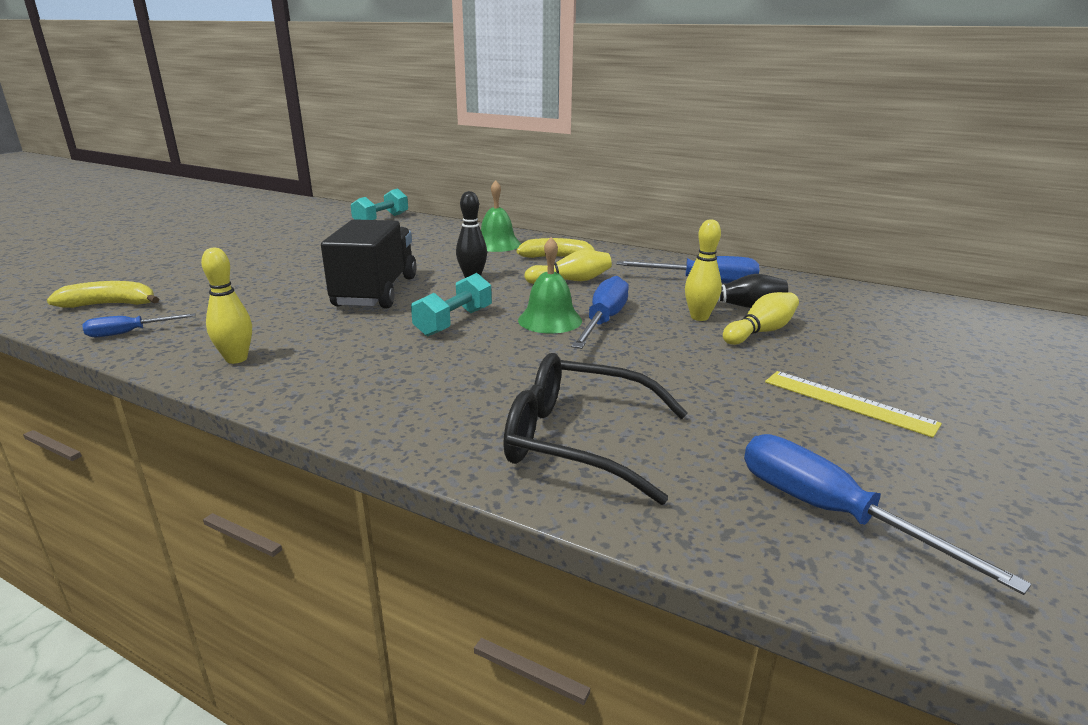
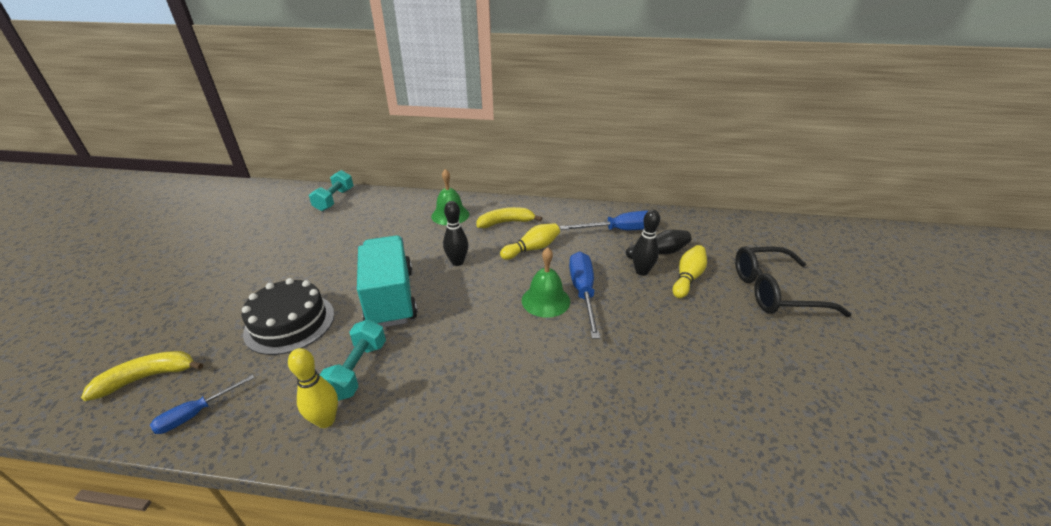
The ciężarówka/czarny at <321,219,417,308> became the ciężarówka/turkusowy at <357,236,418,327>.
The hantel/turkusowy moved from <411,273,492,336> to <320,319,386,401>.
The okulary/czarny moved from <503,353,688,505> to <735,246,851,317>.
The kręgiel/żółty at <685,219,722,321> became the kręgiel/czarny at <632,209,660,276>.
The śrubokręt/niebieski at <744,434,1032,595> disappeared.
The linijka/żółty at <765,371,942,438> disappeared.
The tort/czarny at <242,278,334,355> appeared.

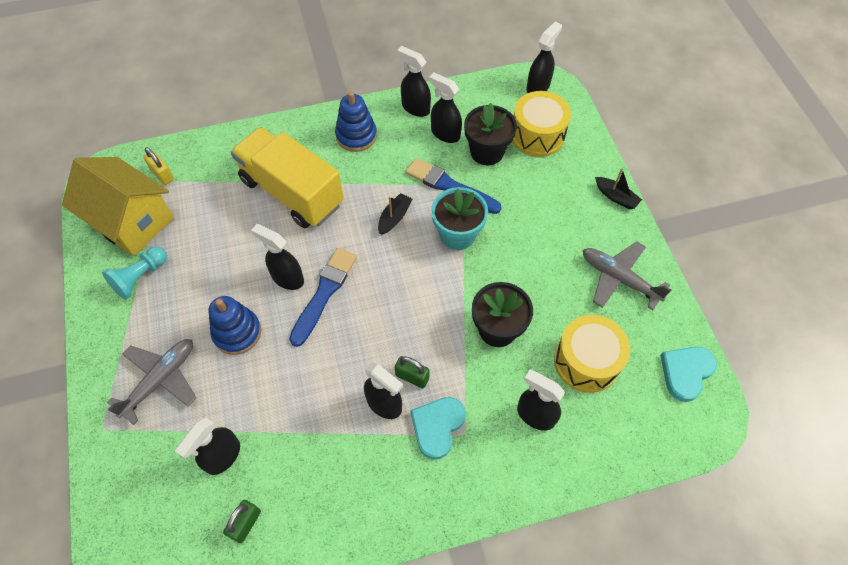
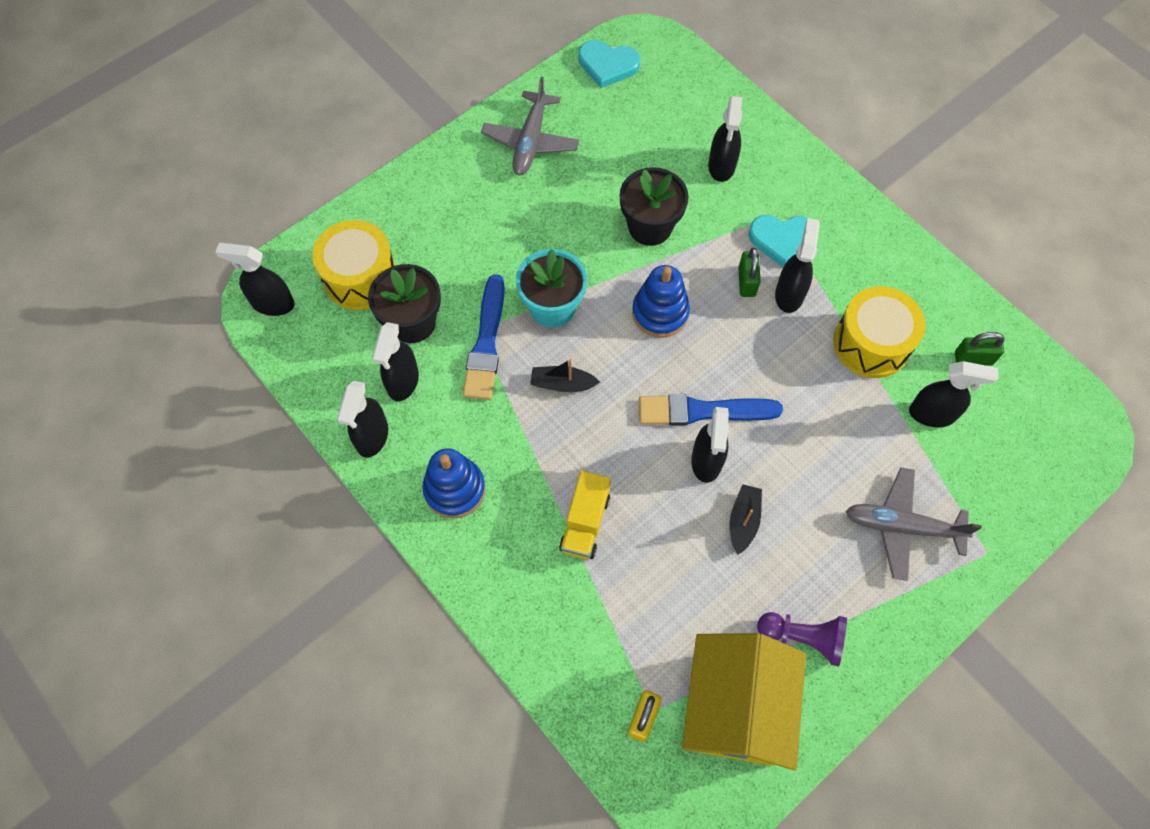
The pionek/turkusowy at <102,246,167,300> became the pionek/fioletowy at <757,612,847,667>.
The zabawka nakładanka/niebieski moved from <209,296,261,355> to <632,265,690,338>.
The ciężarówka/żółty at <231,127,344,228> changed to 0.50 times the size.
The bęben/żółty moved from <554,315,630,393> to <833,286,925,378>.
The łódka/czarny moved from <595,168,642,209> to <730,484,762,555>.

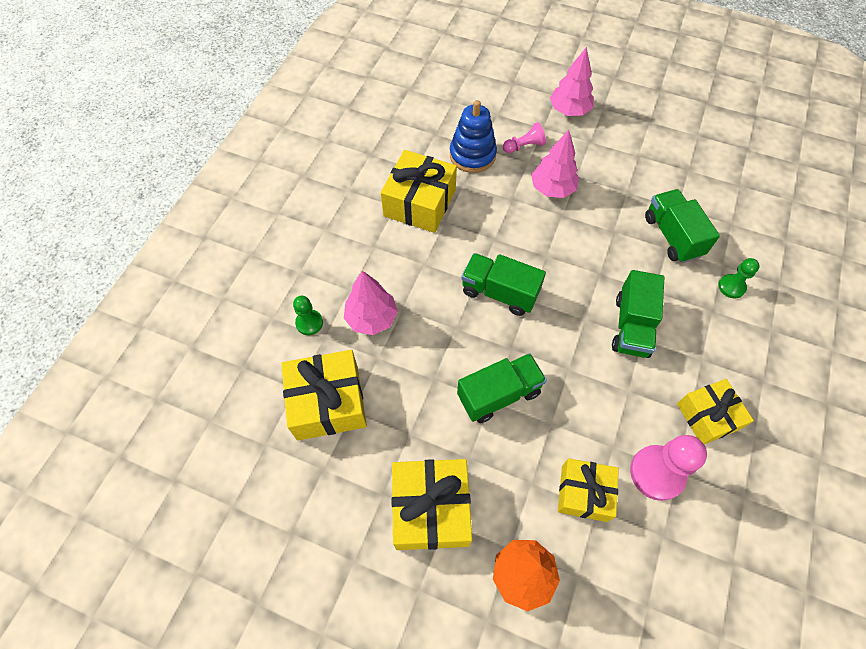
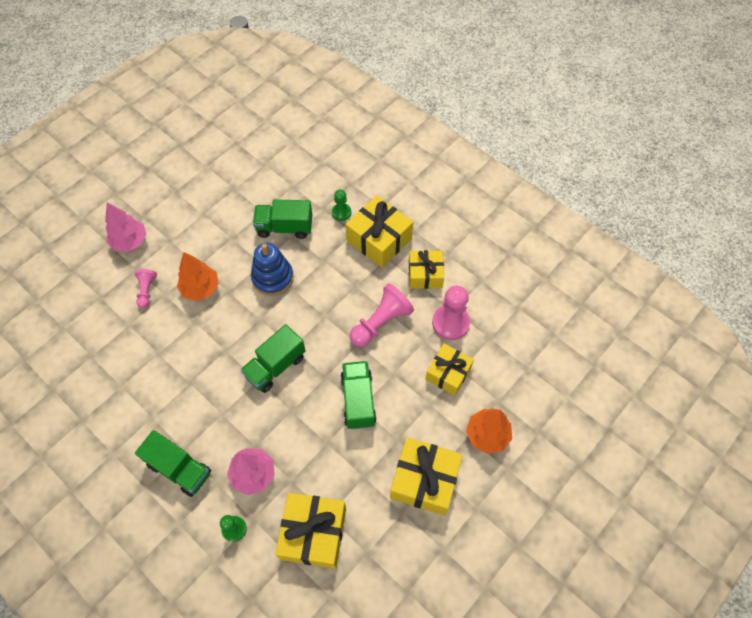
The prezent/żółty moved from <381,150,457,233> to <345,195,413,267>.
The zabawka nakładanka/niebieski moved from <450,100,497,173> to <251,243,294,296>.
The drzewko/różowy at <531,130,579,198> became the drzewko/pomarańczowy at <177,252,219,301>.
The ciężarówka/zielony moved from <612,270,664,358> to <135,430,211,497>.
The pionek/różowy at <350,283,414,347> appeared.

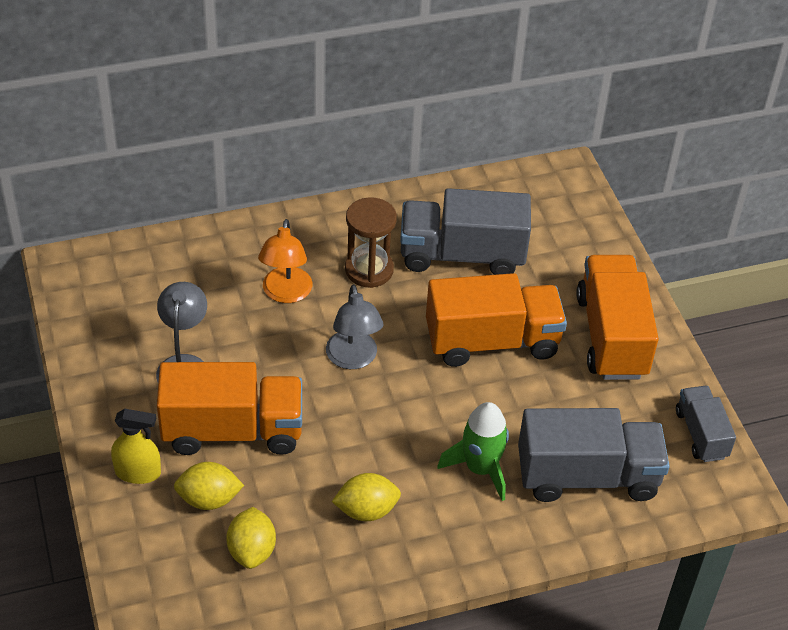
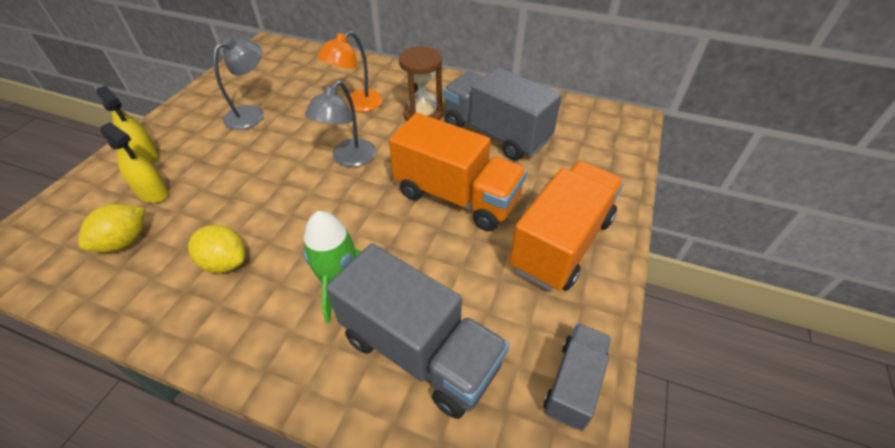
The ciężarówka/pomarańczowy at <157,362,302,455> disappeared.
The cytryna/żółty at <174,462,244,510> was replaced by the spryskiwacz/żółty at <101,122,169,203>.

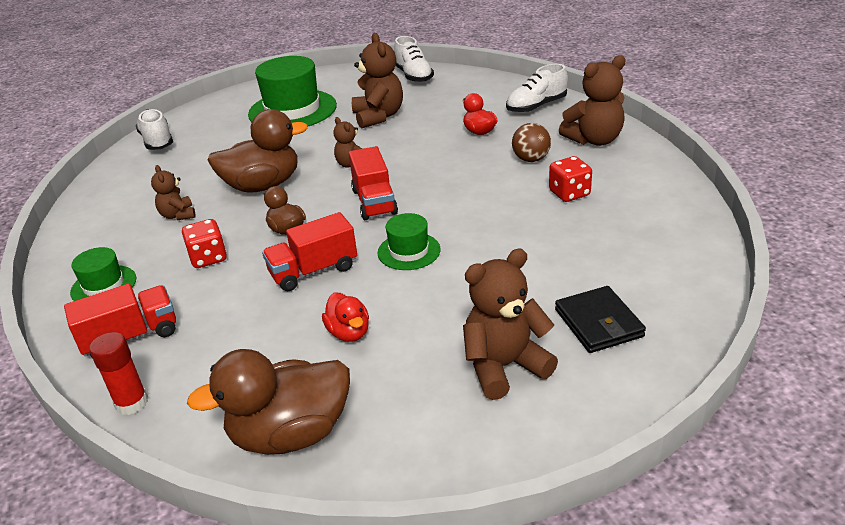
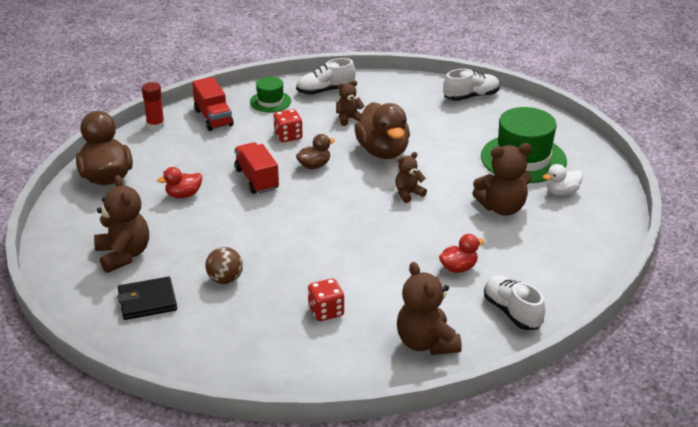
The ciężarówka/czerwony at <349,146,398,220> disappeared.
The kapelusz/zielony at <378,213,441,270> disappeared.
The but/biały moved from <394,36,434,83> to <296,58,356,95>.
The piłka/brązowy moved from <512,123,551,162> to <205,247,243,284>.
The kaczka/biały at <543,164,583,195> appeared.

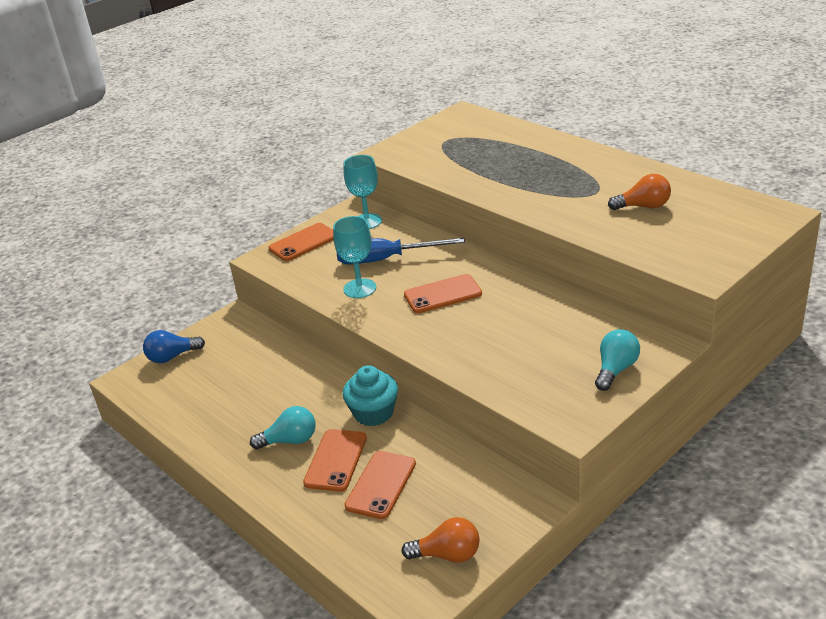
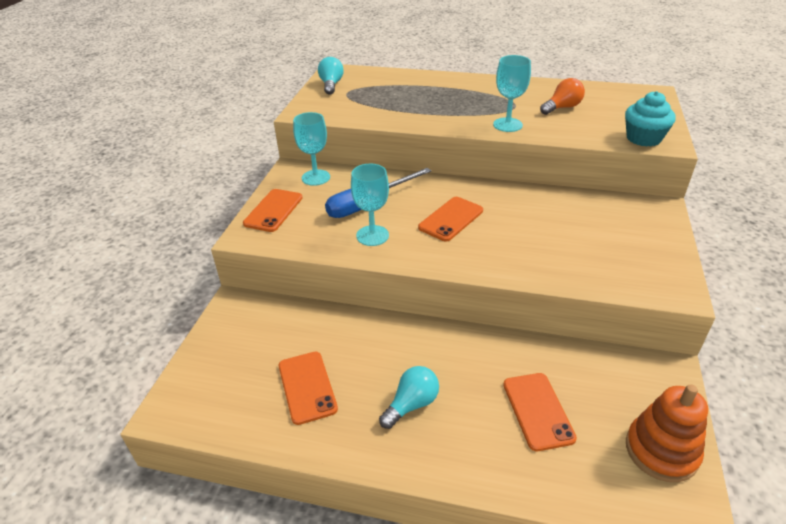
The żarówka/niebieski at <143,330,205,363> disappeared.
The telefon/pomarańczowy moved from <303,429,367,492> to <278,351,338,425>.
The muffinka/turkusowy moved from <343,365,398,426> to <625,91,676,147>.
The żarówka/pomarańczowy at <401,517,480,563> was replaced by the zabawka nakładanka/pomarańczowy at <626,384,708,482>.
The żarówka/turkusowy moved from <595,329,640,391> to <318,57,343,95>.
The kielich/turkusowy at <493,55,531,132> appeared.

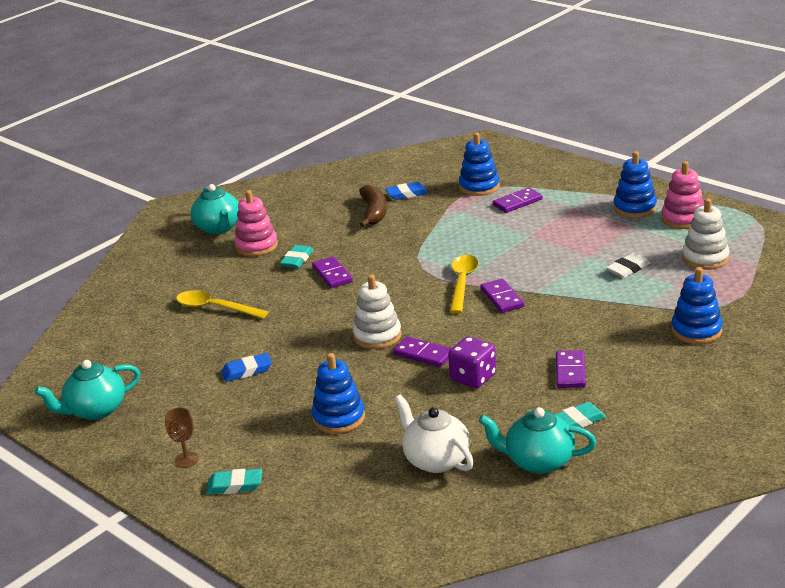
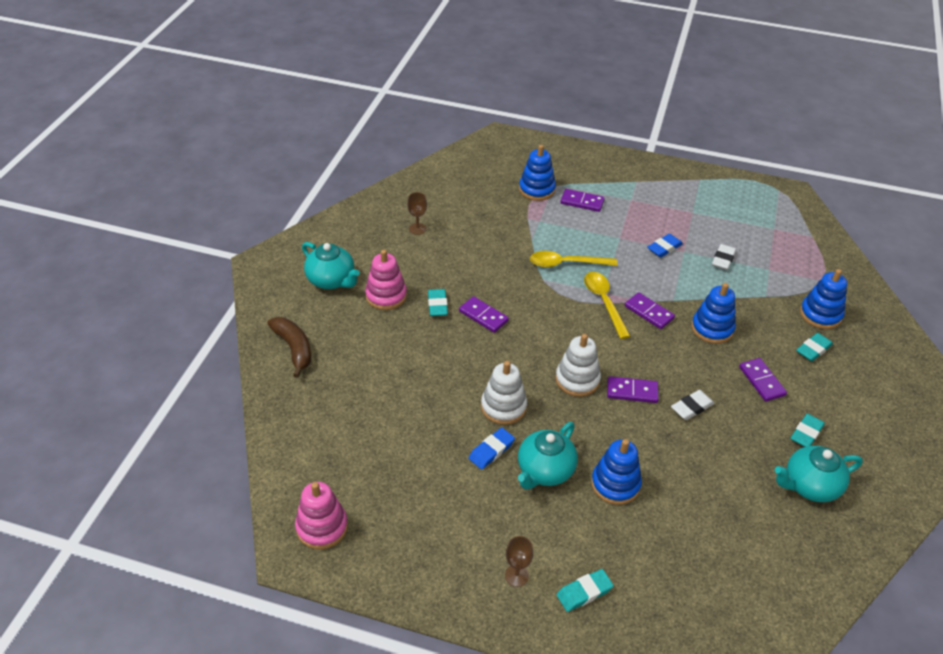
The imbryk/turkusowy moved from <35,360,140,420> to <518,422,578,489>.
The łyżka/żółty moved from <176,290,268,319> to <530,251,617,268>.
The banan/brązowy moved from <359,185,387,227> to <267,317,311,378>.
The gumka do mazania/niebieski moved from <385,182,428,200> to <647,234,683,257>.
The imbryk/biały at <394,394,474,473> disappeared.
The kostka do gry/fioletowy at <448,336,496,388> was replaced by the gumka do mazania/biały at <671,390,715,420>.
The kostka domina/fioletowy at <493,187,543,213> turned 75 degrees clockwise.
The zabawka nakładanka/niebieski moved from <614,151,657,218> to <691,283,736,344>.
The zabawka nakładanka/różowy moved from <661,161,704,229> to <295,482,348,549>.
The zabawka nakładanka/biały moved from <682,198,730,270> to <481,361,527,425>.
The kielich/brązowy at <407,192,427,235> appeared.
The gumka do mazania/turkusowy at <796,333,833,361> appeared.

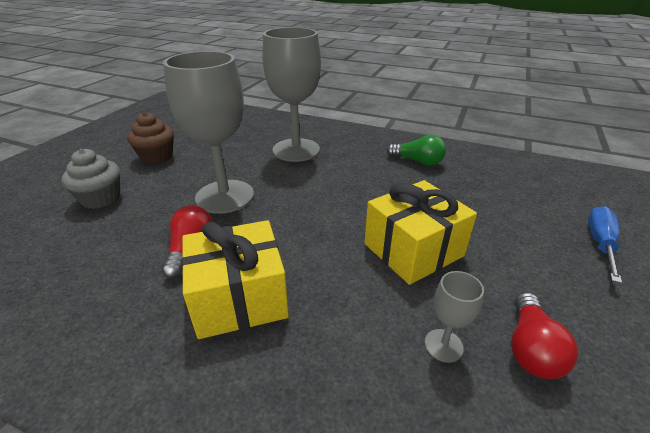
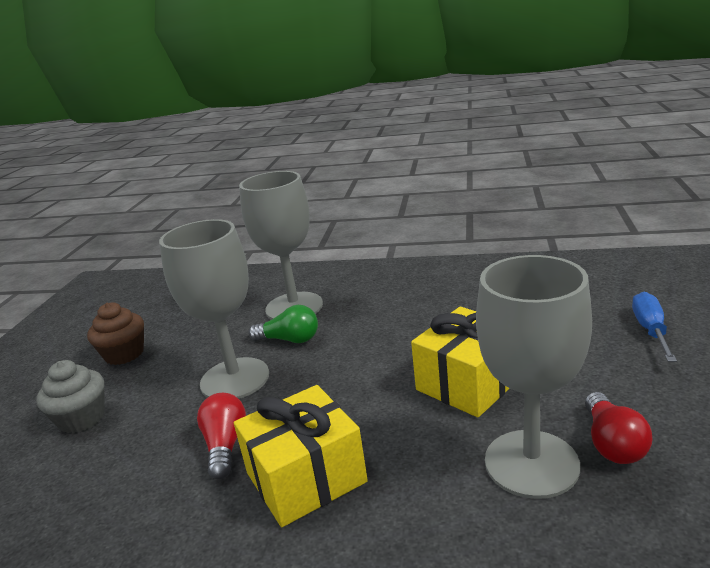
The żarówka/zielony moved from <387,135,446,166> to <248,305,318,343>.
The kielich/szary at <425,271,484,363> changed to 2.38 times the size.

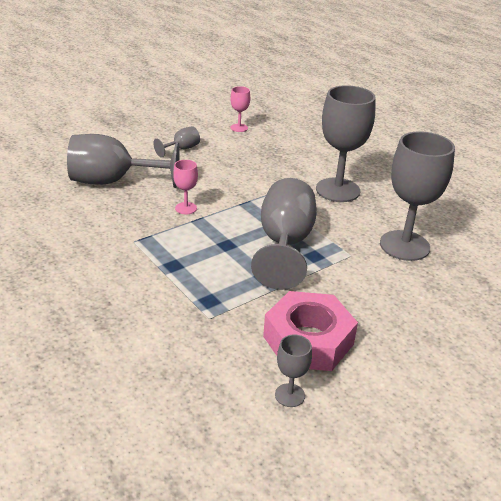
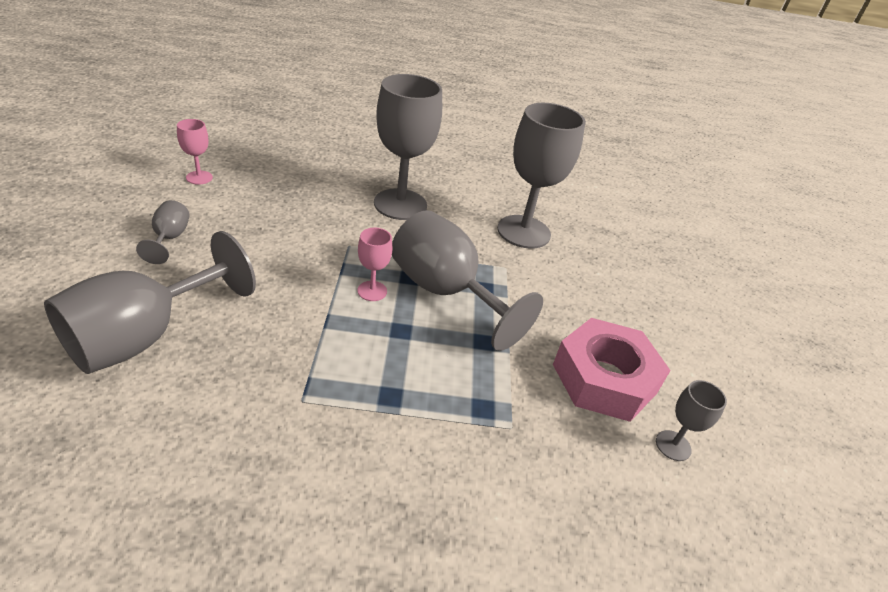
The kielich/różowy moved from <173,160,198,214> to <357,228,392,301>.

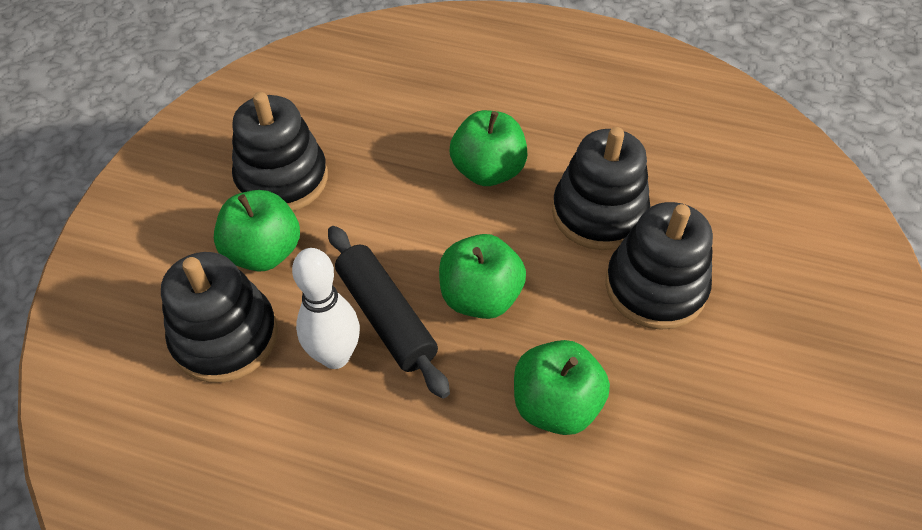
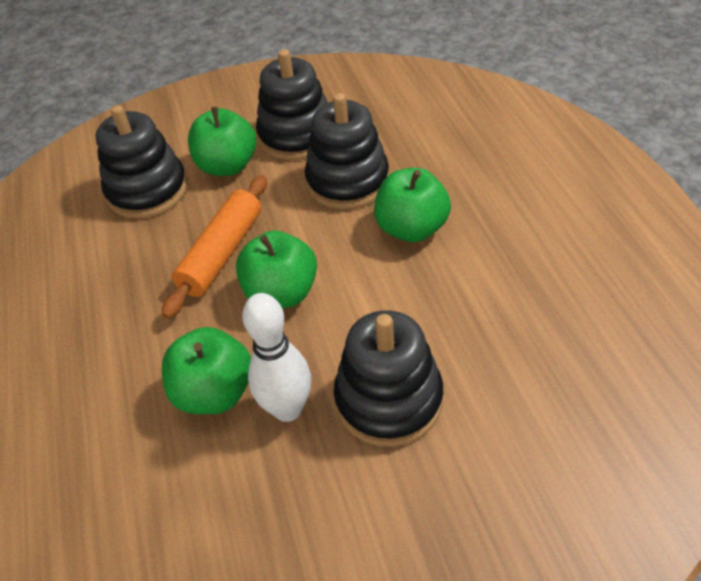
The kręgiel/biały moved from <292,248,360,369> to <242,293,311,422>.
The wałek do ciasta/czarny at <328,226,450,399> became the wałek do ciasta/pomarańczowy at <162,175,267,319>.
The zabawka nakładanka/czarny moved from <552,127,650,250> to <305,93,389,209>.

